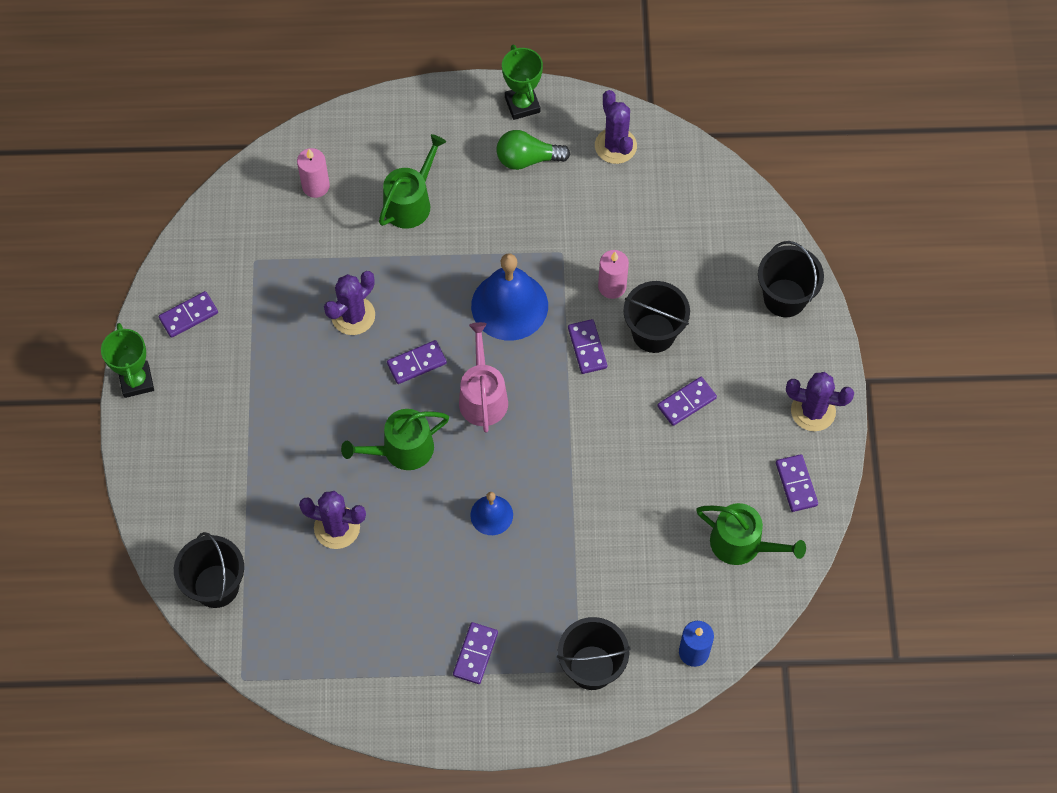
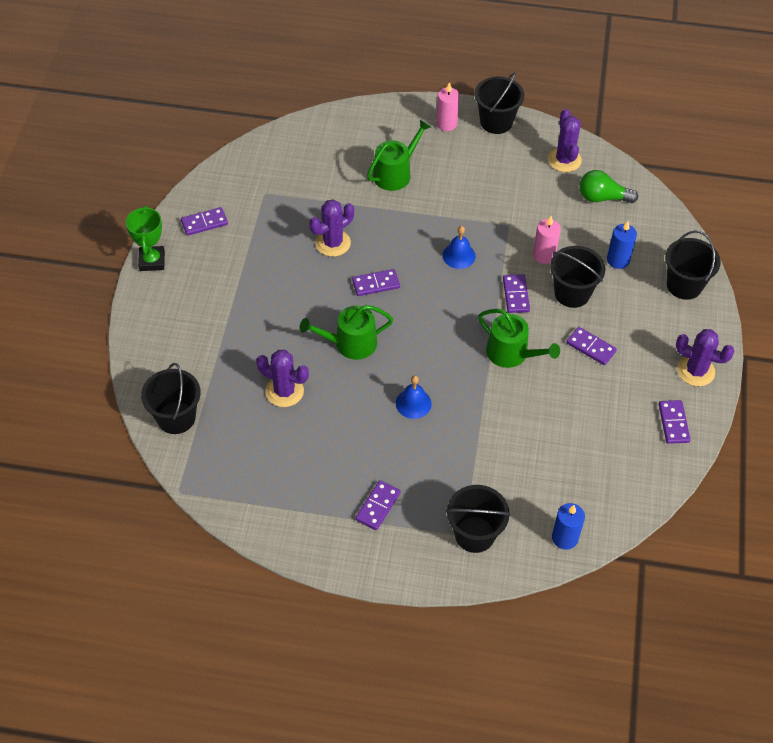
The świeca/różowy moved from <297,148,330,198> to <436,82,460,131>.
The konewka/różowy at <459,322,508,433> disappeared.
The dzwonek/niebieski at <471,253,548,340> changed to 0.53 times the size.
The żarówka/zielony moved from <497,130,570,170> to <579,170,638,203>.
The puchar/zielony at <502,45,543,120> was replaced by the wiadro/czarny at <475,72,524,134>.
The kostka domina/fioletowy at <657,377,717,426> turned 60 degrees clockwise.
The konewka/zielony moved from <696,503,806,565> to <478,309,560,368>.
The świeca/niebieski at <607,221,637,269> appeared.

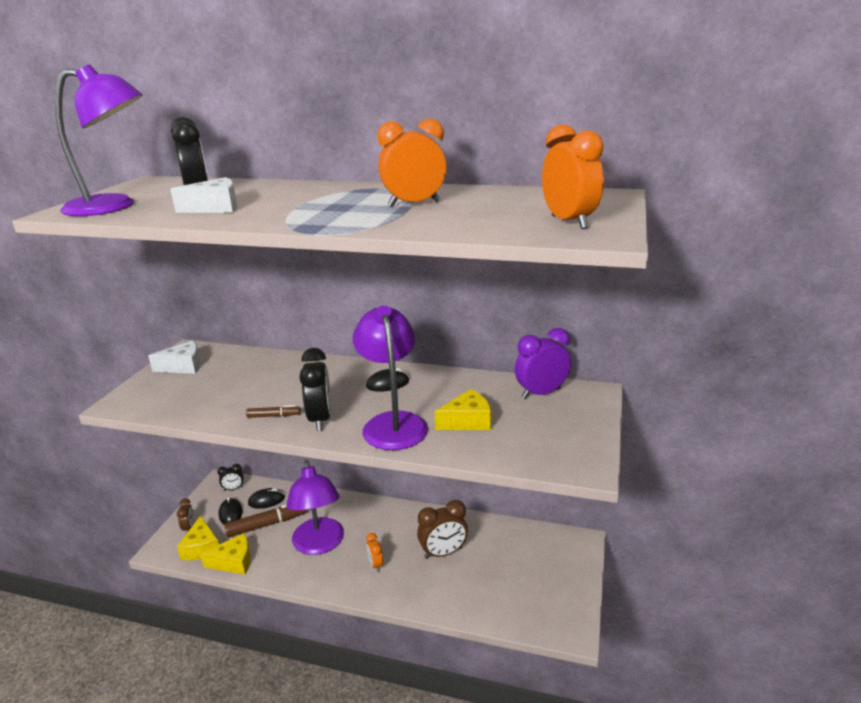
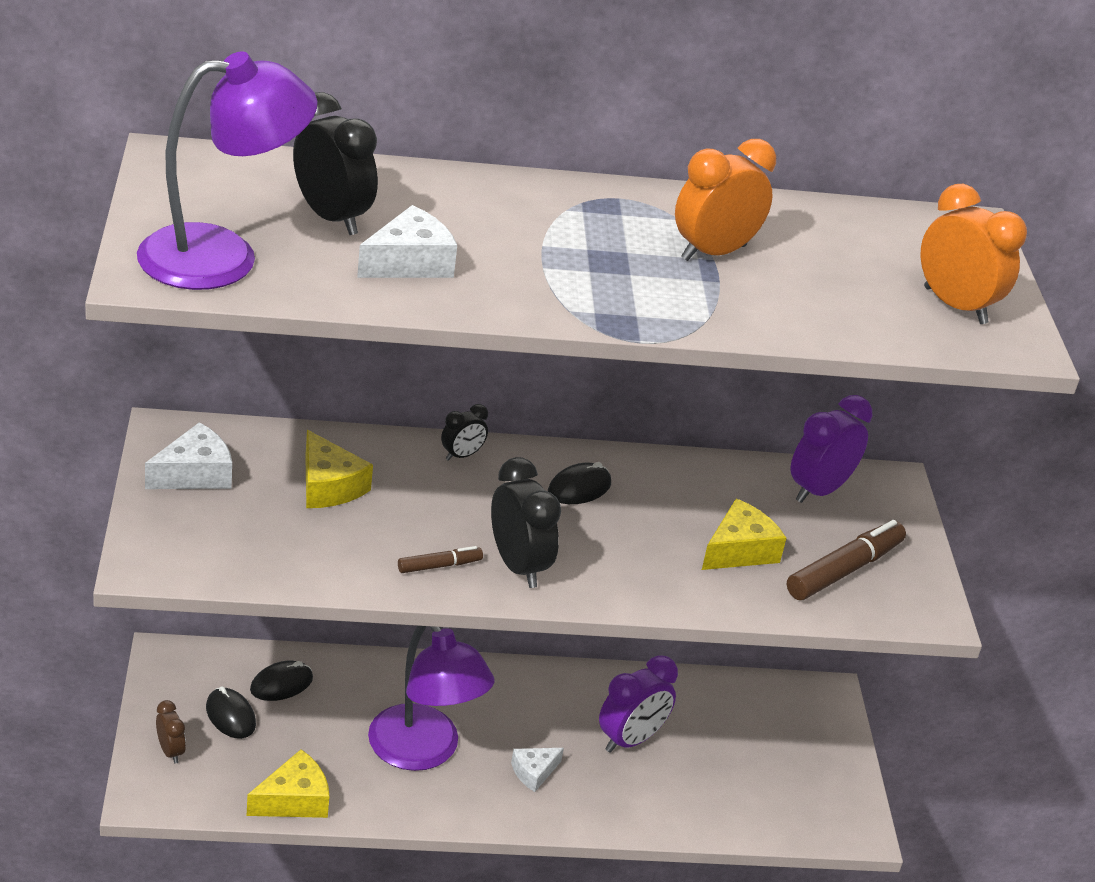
The ser/żółty moved from <177,515,219,560> to <305,430,373,508>.
The budzik/czarny moved from <217,464,244,491> to <441,404,488,461>.
The flamaster/brązowy moved from <224,504,307,537> to <787,520,906,600>.
The lampka/fioletowy at <353,305,428,450> disappeared.
The budzik/pomarańczowy at <366,533,383,572> was replaced by the ser/biały at <511,748,564,792>.
The budzik/brązowy at <417,500,468,559> became the budzik/fioletowy at <599,655,678,753>.

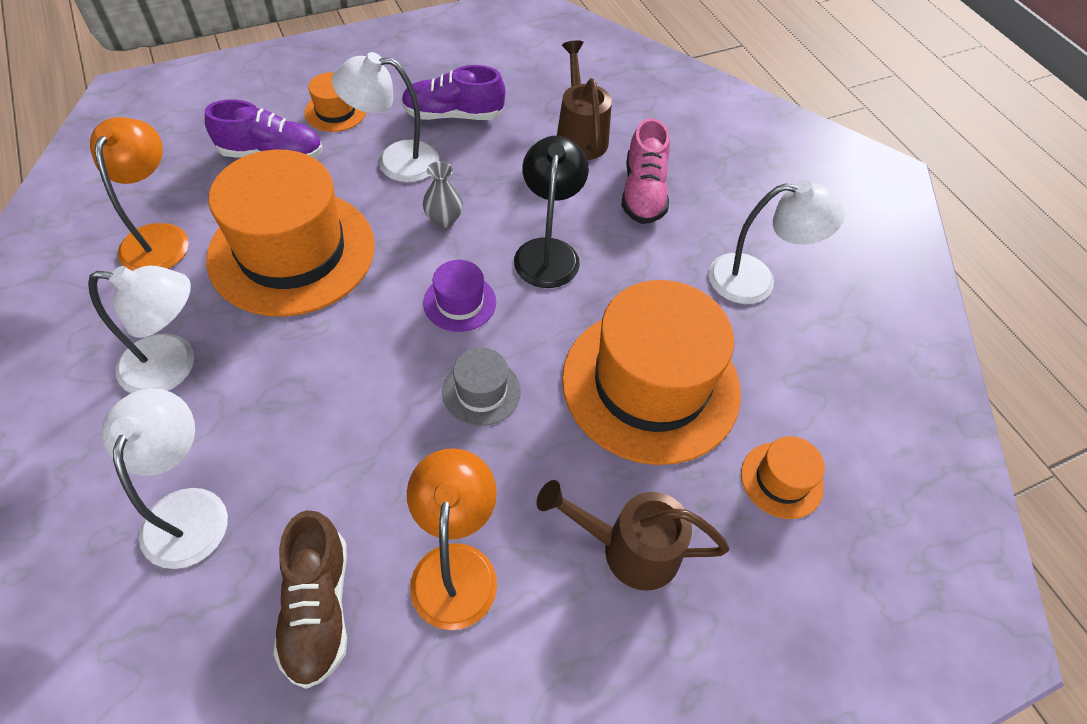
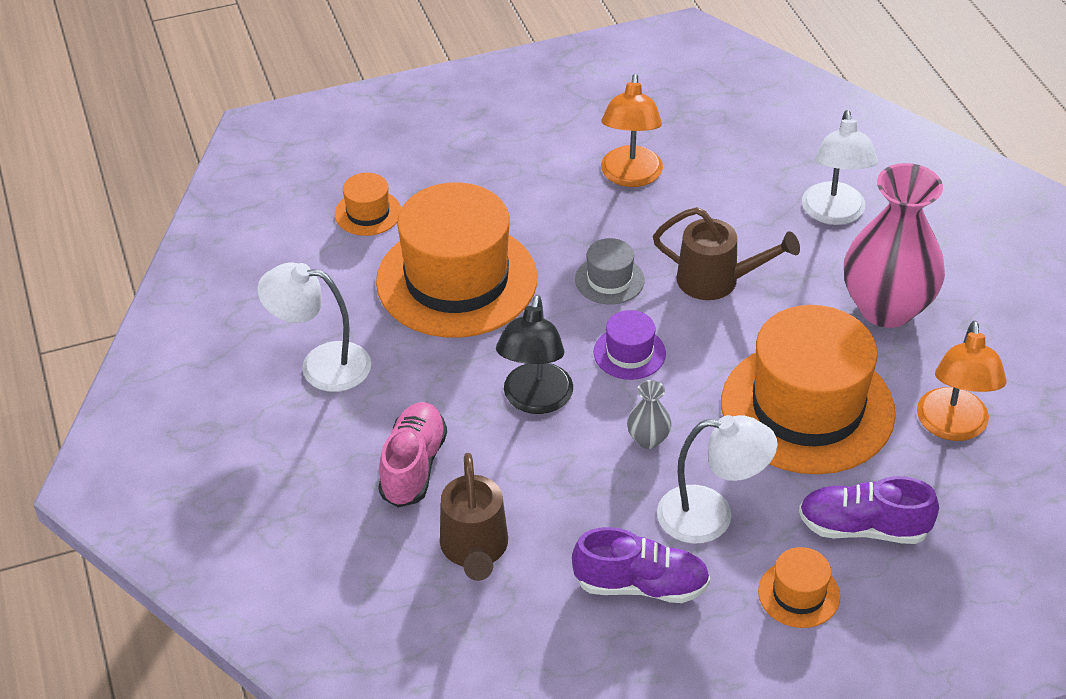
The lampka/biały at <88,266,194,393> was replaced by the wazon/różowy at <844,163,945,328>.
The but/brązowy at <273,510,347,689> disappeared.
The konewka/brązowy moved from <537,480,729,591> to <653,207,800,300>.

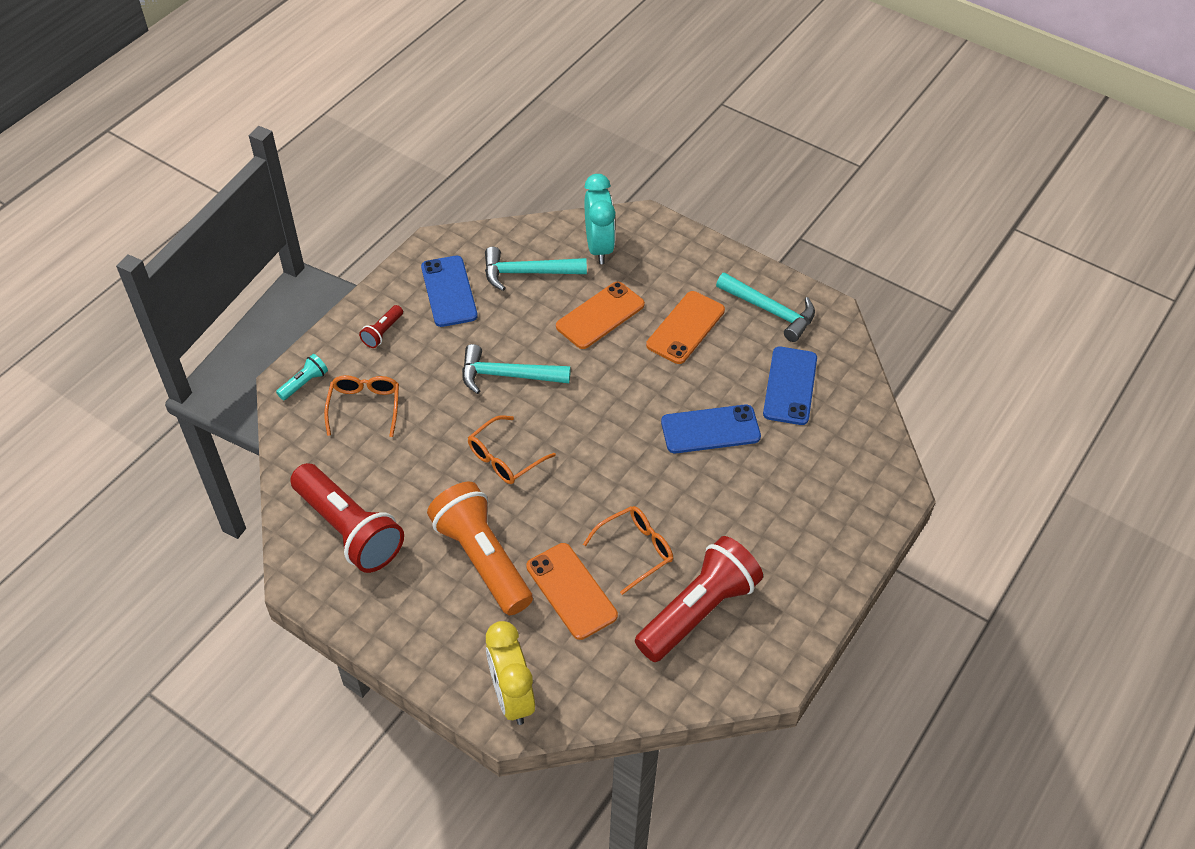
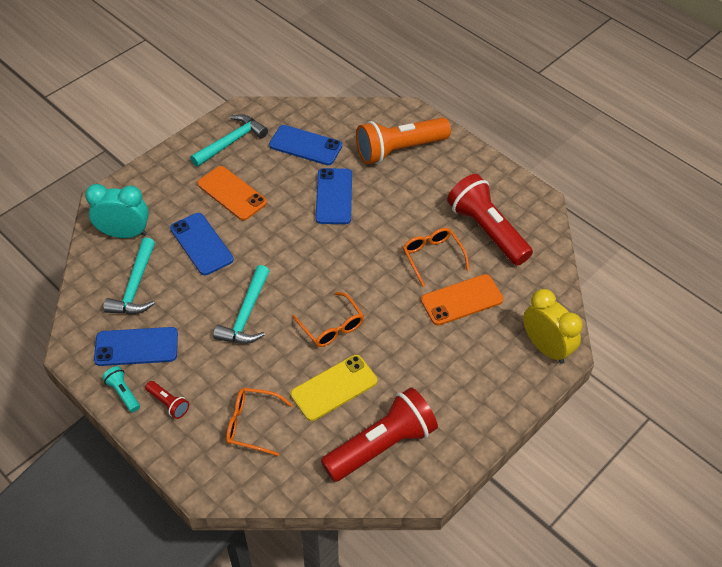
The latarka/turkusowy moved from <276,354,328,400> to <102,366,140,412>.
The latarka/pomarańczowy moved from <427,482,533,615> to <356,117,451,164>.
The budzik/żółty at <486,621,535,725> turned 120 degrees counterclockwise.
The telefon/pomarańczowy at <556,282,645,349> became the telefon/niebieski at <170,213,234,275>.
The telefon/żółty at <291,355,378,421> appeared.

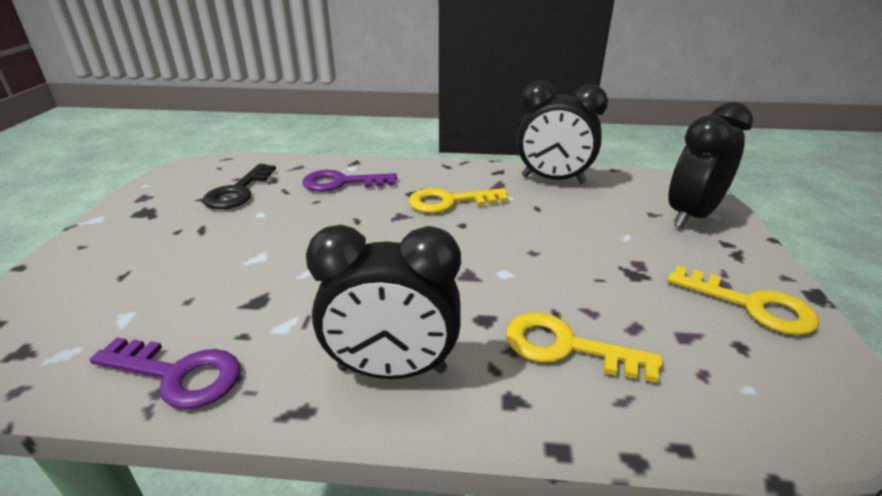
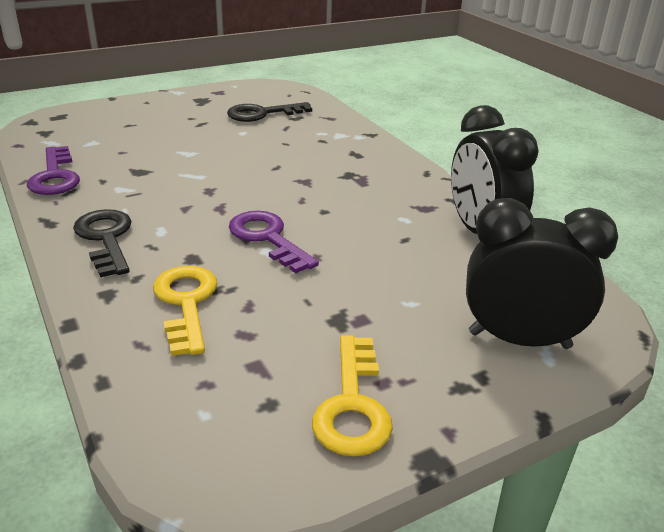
The klucz/fioletowy moved from <302,170,397,192> to <229,211,319,273>.
The budzik/czarny at <306,225,461,379> was replaced by the klucz/czarny at <73,209,132,277>.
The klucz/żółty at <409,188,509,213> disappeared.

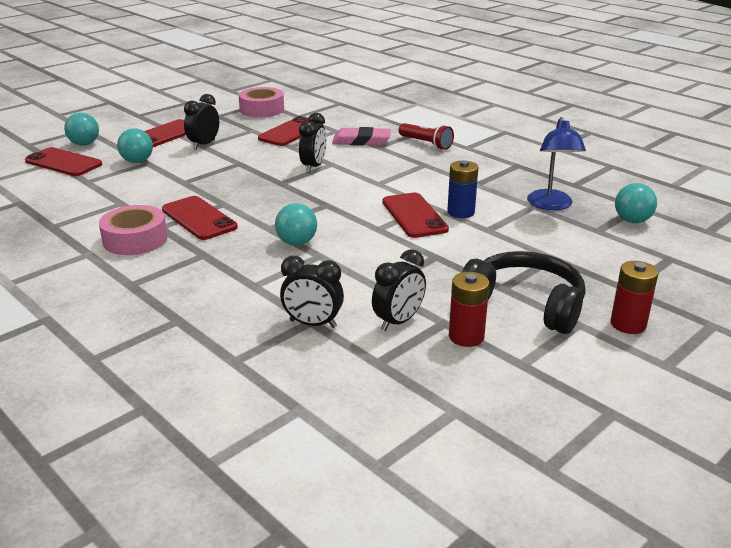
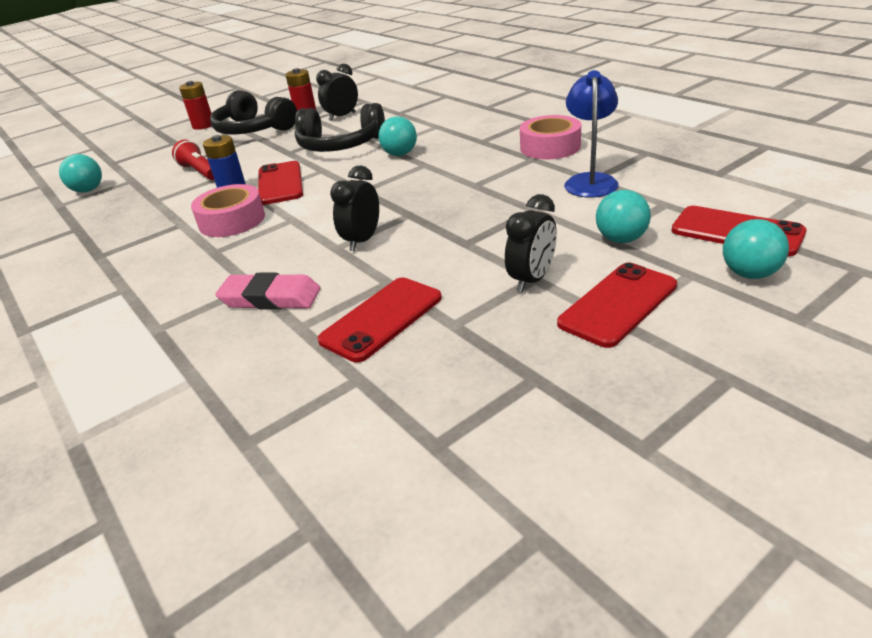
The telefon/czerwony at <162,196,238,240> disappeared.
The taśma klejąca/różowy moved from <239,87,284,118> to <191,184,265,237>.
The budzik/czarny at <280,256,344,328> disappeared.
The latarka/czerwony moved from <399,123,454,150> to <172,140,214,180>.
The lampka/niebieski moved from <527,117,586,210> to <564,70,619,198>.
The słuchawki/czarny at <295,103,385,152> appeared.

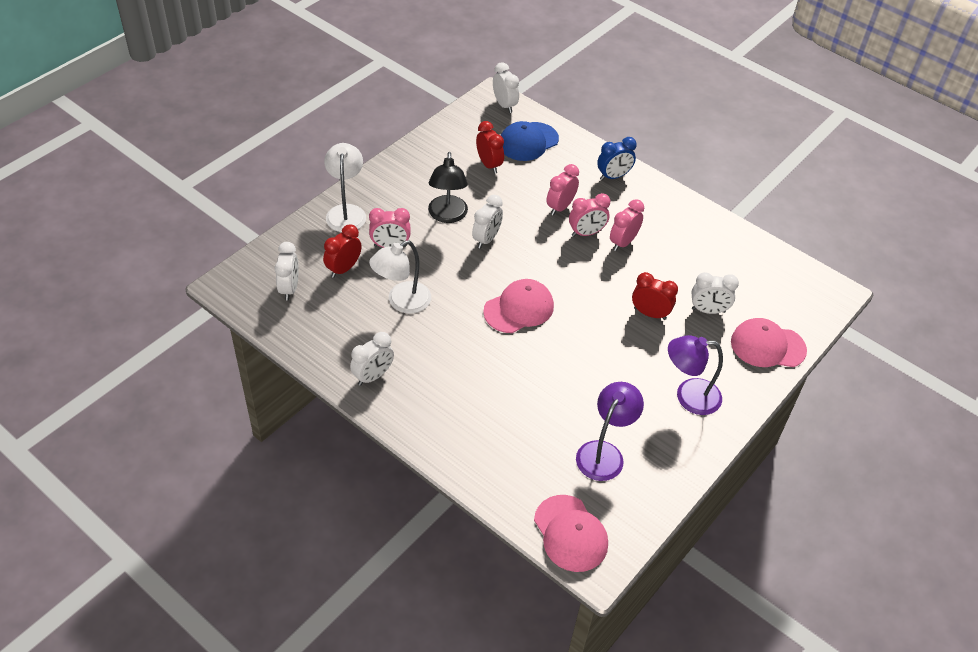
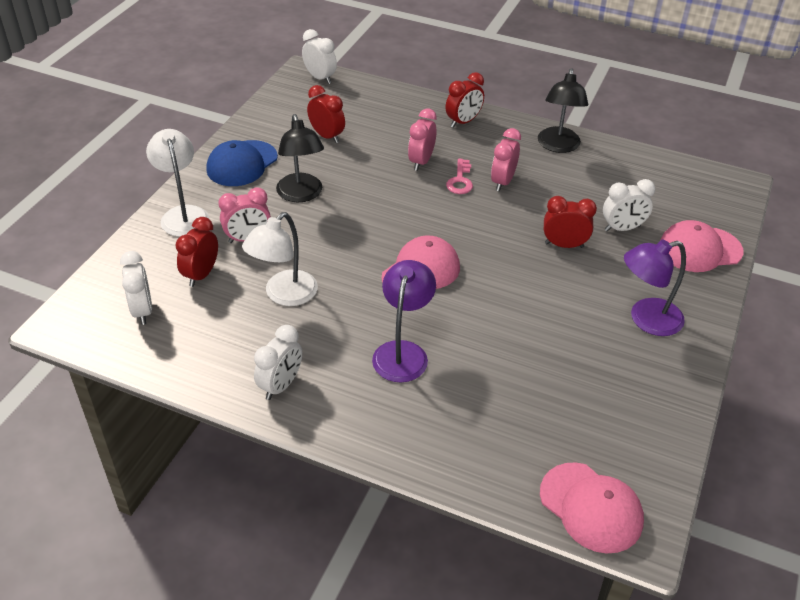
The budzik/biały at <472,195,503,249> disappeared.
The czapka/niebieski moved from <501,121,559,161> to <206,140,278,186>.
The budzik/różowy at <569,193,610,237> was replaced by the klucz/różowy at <446,159,473,194>.
The lampka/fioletowy moved from <576,382,644,481> to <372,260,436,382>.
The budzik/niebieski at <597,137,637,180> became the budzik/czerwony at <446,72,484,128>.
The lampka/czarny at <538,68,588,153> appeared.

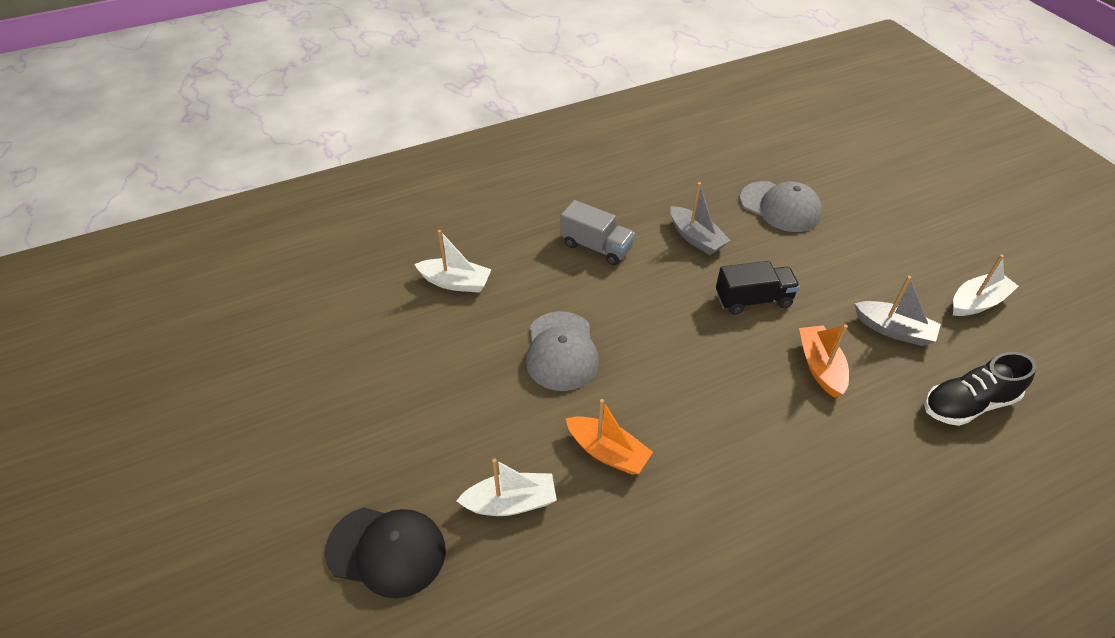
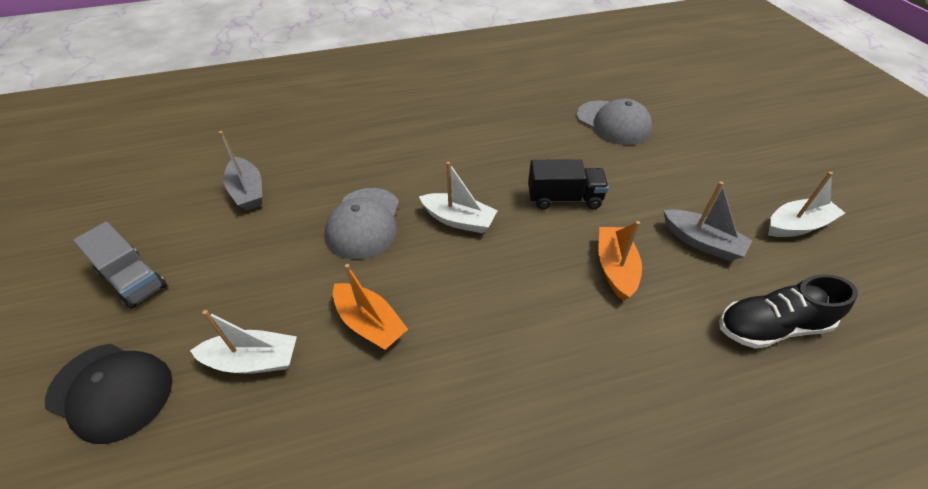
The łódka/biały moved from <414,230,492,293> to <419,162,498,233>.
The ciężarówka/szary moved from <561,200,635,265> to <73,222,167,309>.
The łódka/szary moved from <670,182,731,255> to <219,131,262,210>.

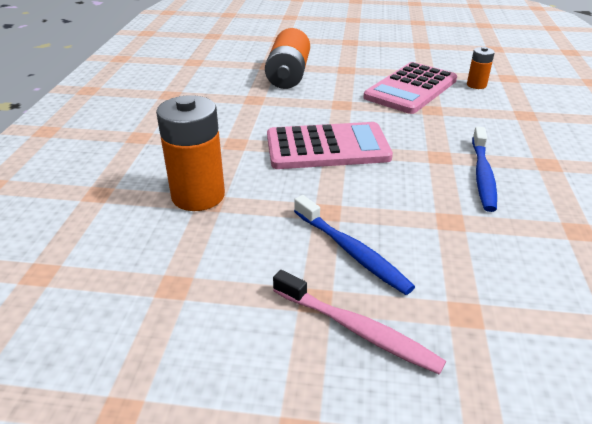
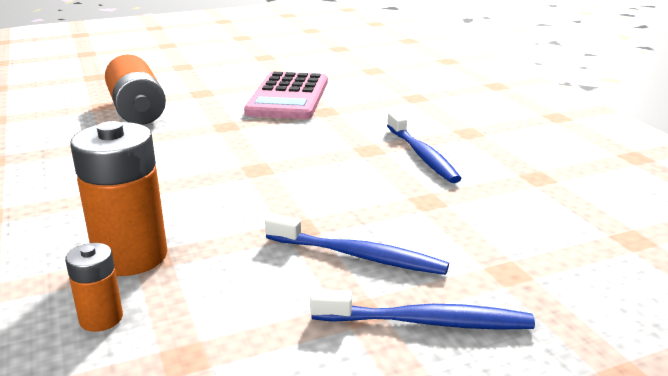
The kalkulator/różowy at <267,122,393,169> disappeared.
The szczoteczka do zębów/różowy at <273,270,446,375> became the szczoteczka do zębów/niebieski at <310,289,535,330>.
The bateria/pomarańczowy moved from <467,47,495,89> to <65,243,123,332>.

